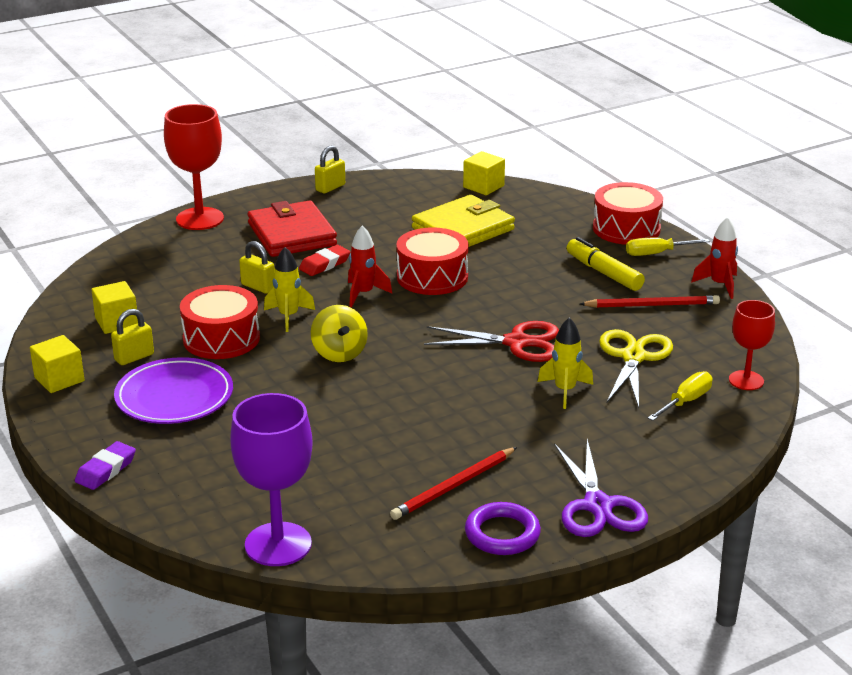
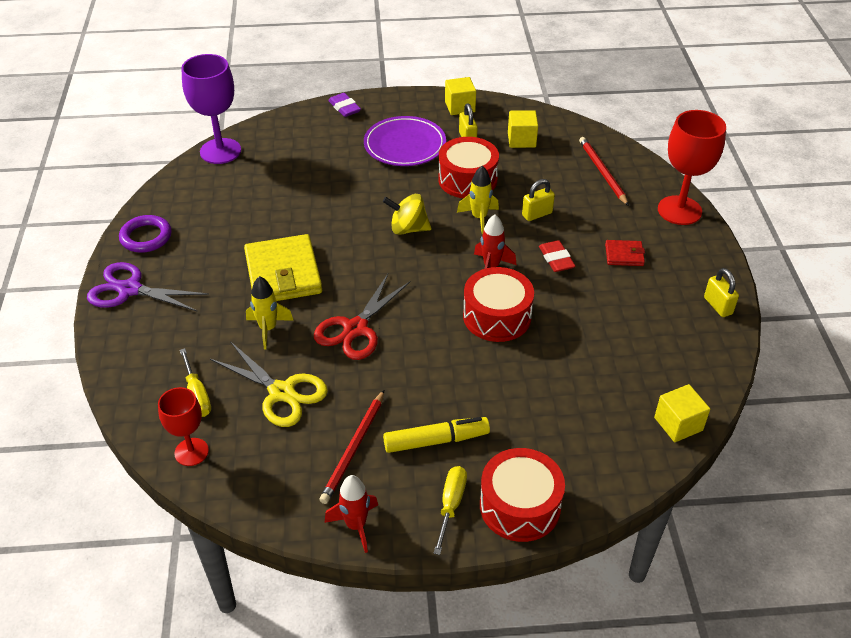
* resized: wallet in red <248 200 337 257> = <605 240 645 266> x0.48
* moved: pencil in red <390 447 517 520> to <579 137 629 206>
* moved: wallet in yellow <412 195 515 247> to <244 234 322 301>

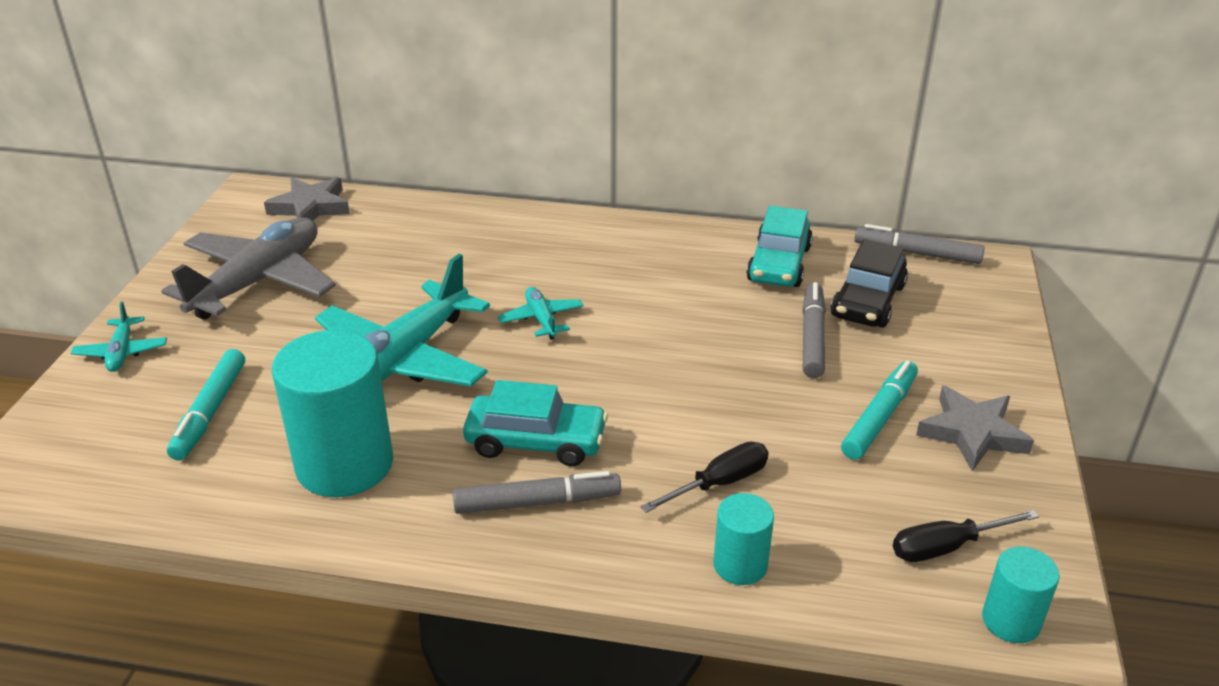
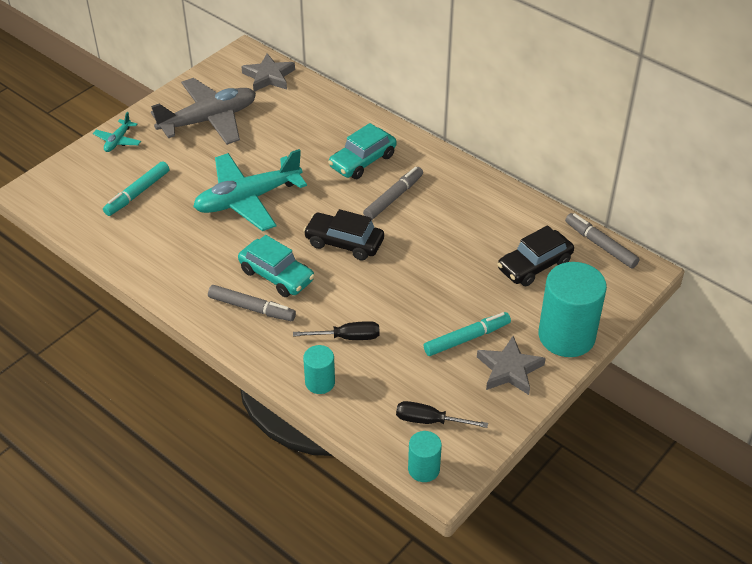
* moved: cylinder shape in turquoise <272 330 393 497> to <538 262 607 357>
* removed: plane in turquoise <498 287 584 340>
* moved: toy car in turquoise <746 206 813 287> to <328 123 397 179>
* moved: felt pen in ash-grey <802 282 826 378> to <363 167 423 220>
* added: toy car in black <303 209 384 261>

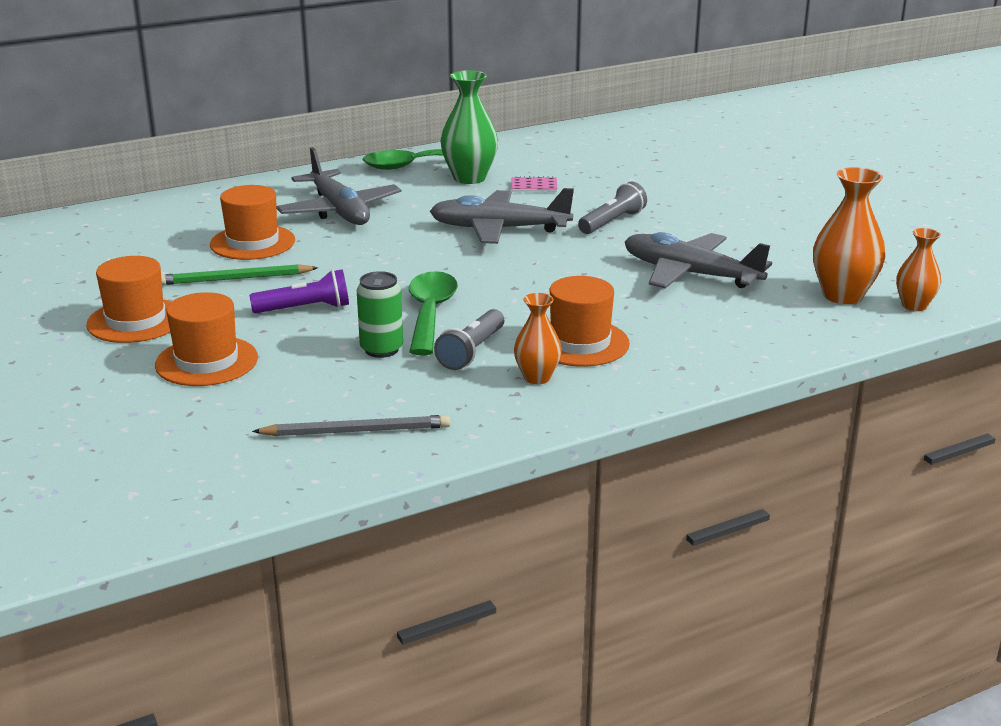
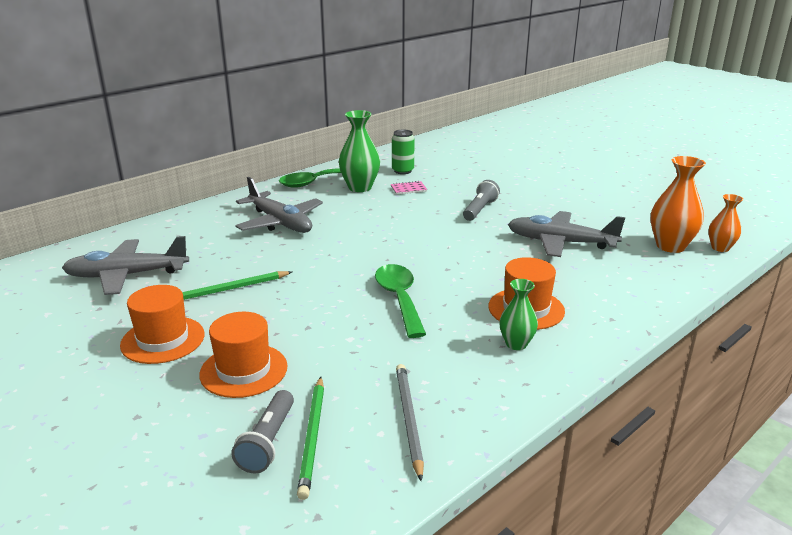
* removed: tall hat in orange <210 185 295 260>
* removed: pocket torch in royal purple <249 269 349 313>
* turned: pencil in ash-grey <252 415 450 436> = <396 364 424 481> 75 degrees counterclockwise
* moved: can in emerald <357 271 403 358> to <392 130 415 174>
* moved: plane in ash-grey <430 188 574 244> to <62 236 189 295>
* moved: pocket torch in ash-grey <434 309 504 370> to <231 390 294 473>
* recoloured: tall vase in orange <514 293 562 384> to tall vase in emerald <499 279 538 350>
* added: pencil in emerald <297 377 324 500>

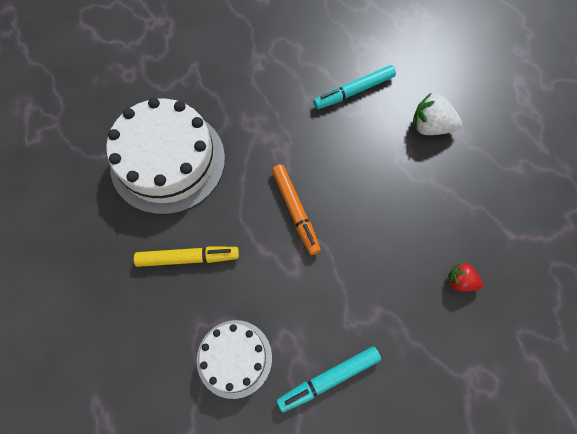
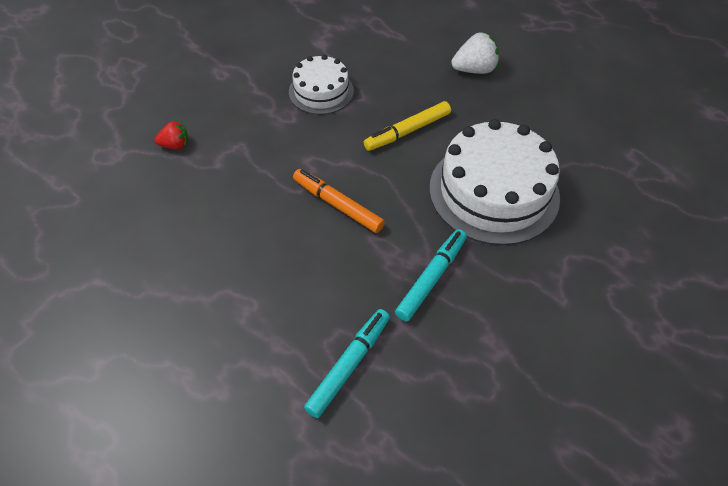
* moved: felt pen in turquoise <277 346 381 413> to <395 229 467 322>
* moved: toy strawberry in white <413 92 462 135> to <451 32 499 74>
* moved: toy strawberry in red <448 262 483 291> to <155 121 189 150>

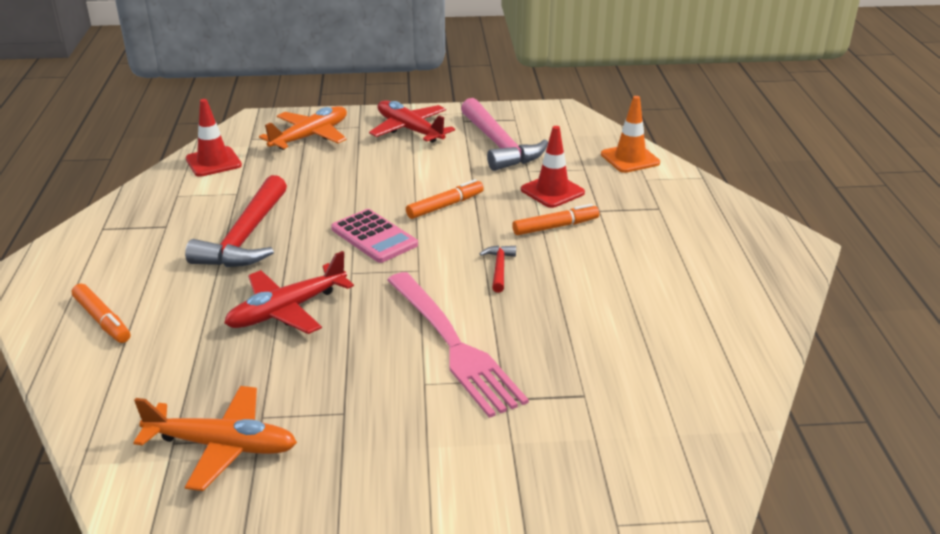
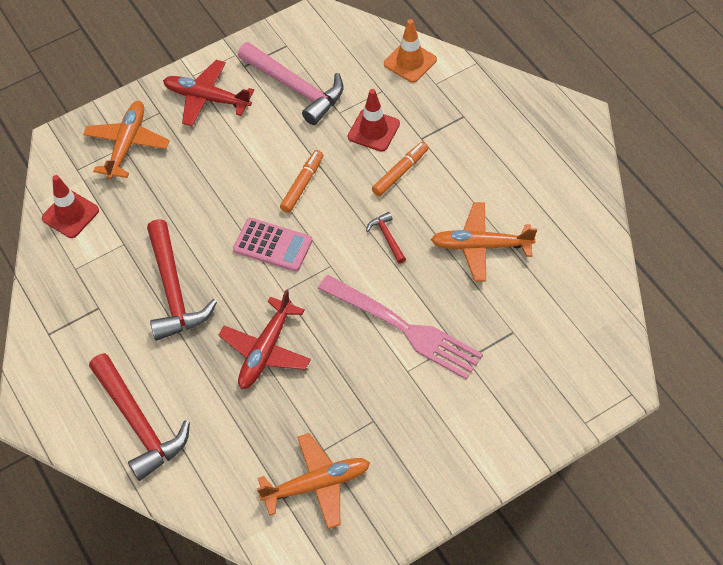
* replaced: felt pen in orange <72 283 130 343> to carpenter's hammer in red <89 353 190 481>
* added: plane in orange <431 202 537 281>

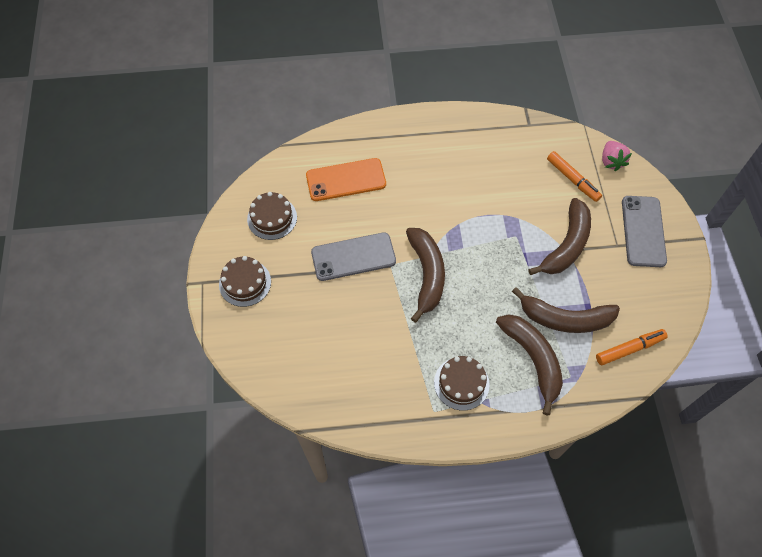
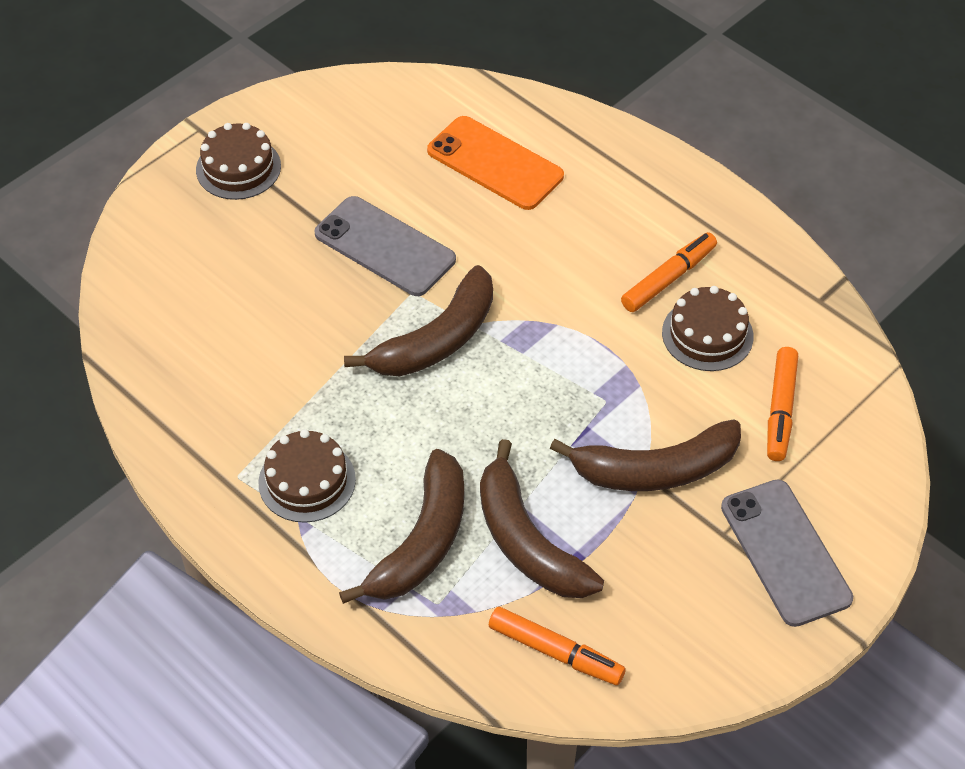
* moved: gateau in dark brown <247 192 297 240> to <662 286 754 371>
* removed: toy strawberry in pink <602 141 632 171>
* turned: smartphone in ash-grey <622 196 667 267> = <721 479 853 627> 75 degrees counterclockwise
* added: felt pen in orange <621 232 717 312>

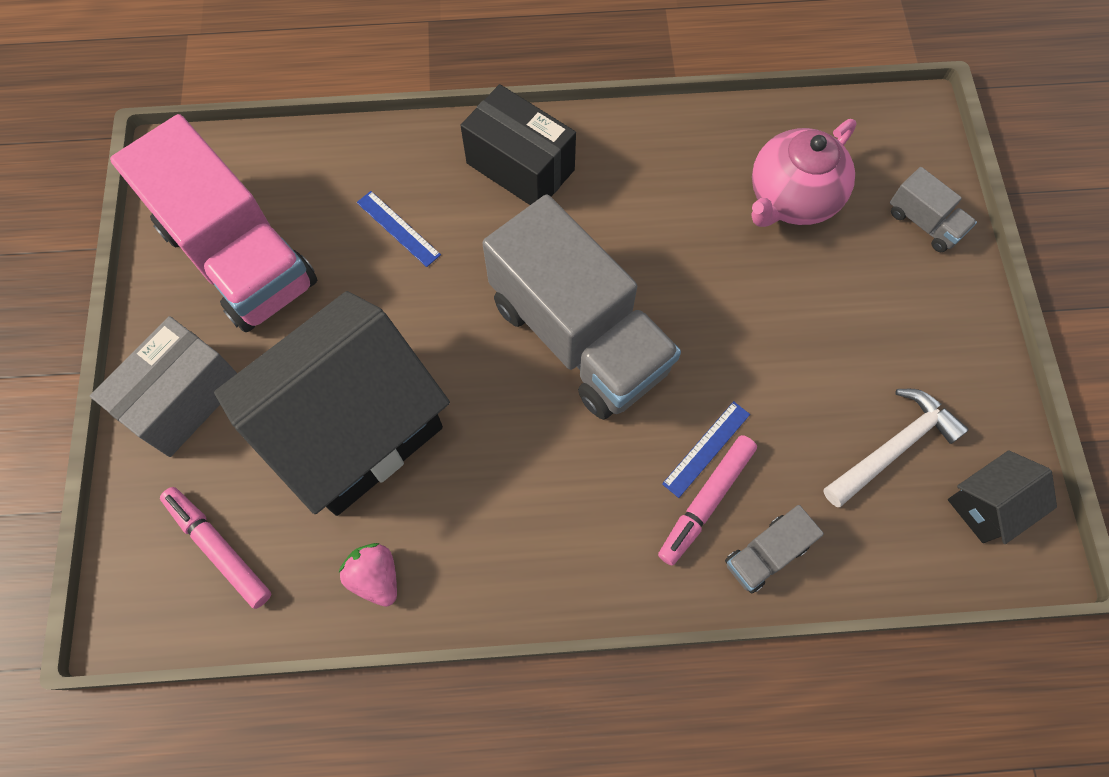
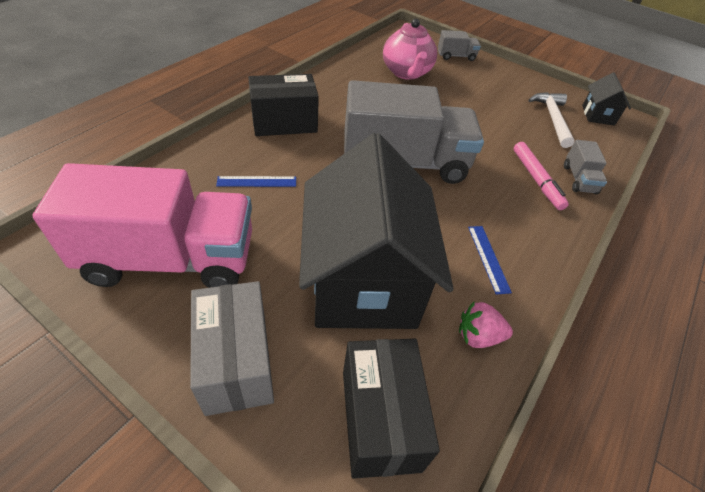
* replaced: felt pen in pink <160 487 272 609> to box in black <343 338 440 479>
* moved: straightedge in cobalt <662 401 750 498> to <468 226 512 295>

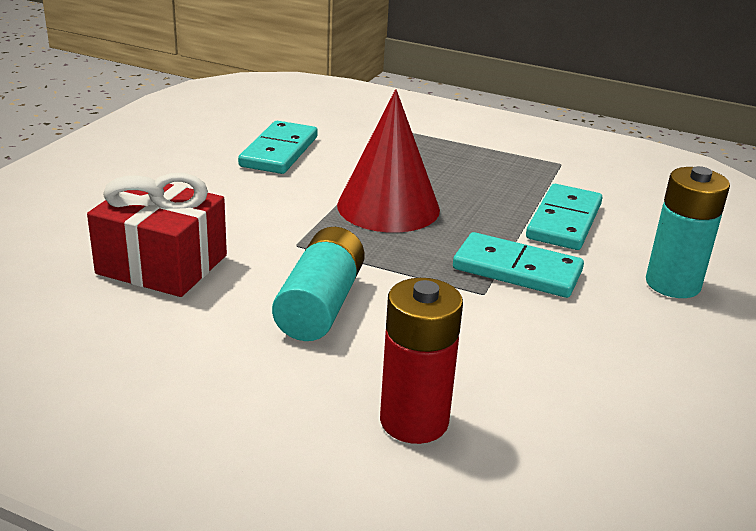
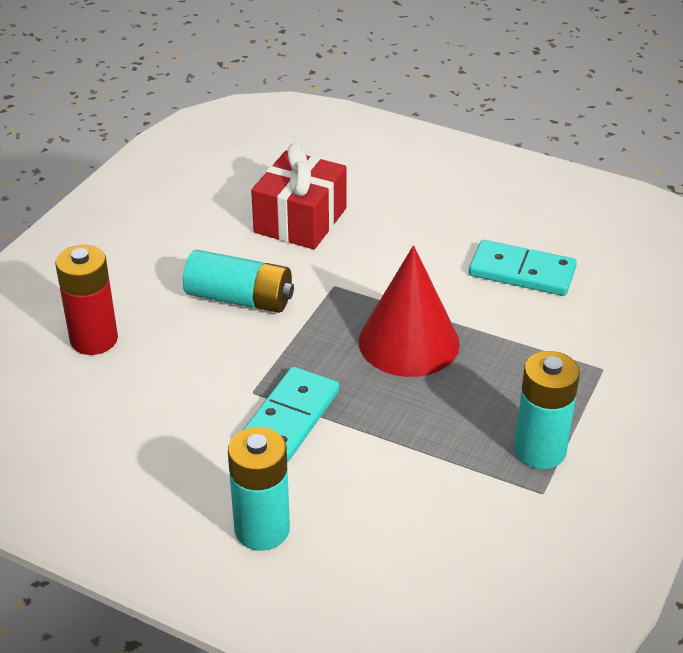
* removed: domino in turquoise <526 184 602 250>
* added: power cell in turquoise <514 351 580 469>

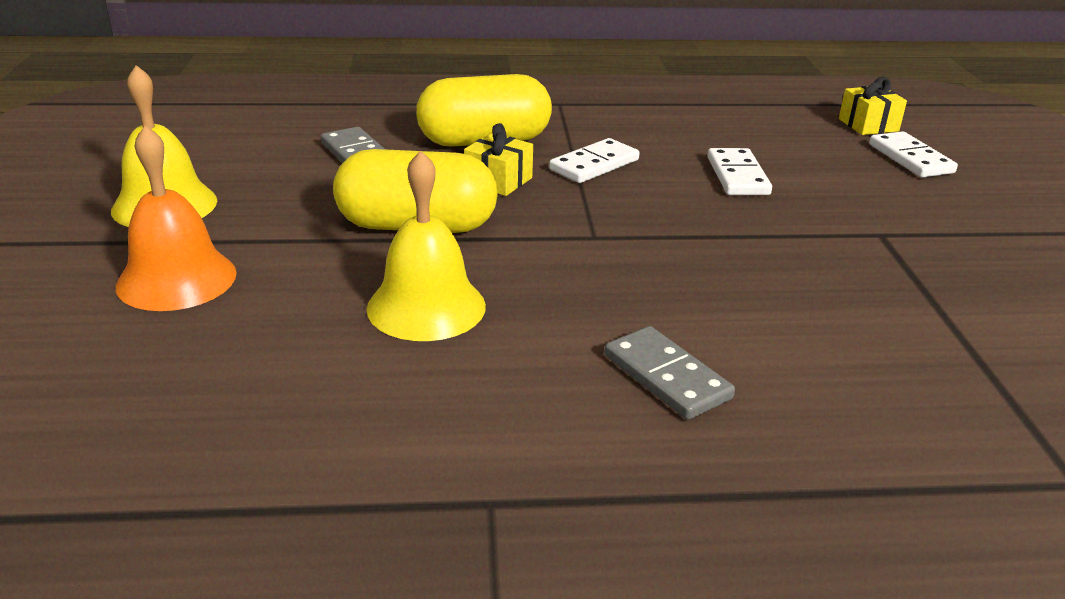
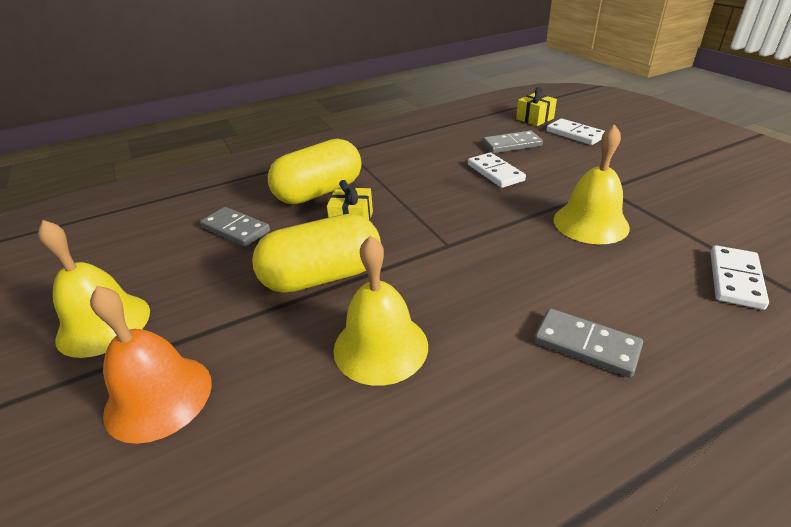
* moved: domino in white <549 138 640 183> to <710 245 769 310>
* added: domino in ash-grey <483 130 543 154>
* added: school bell in yellow <553 124 630 244>

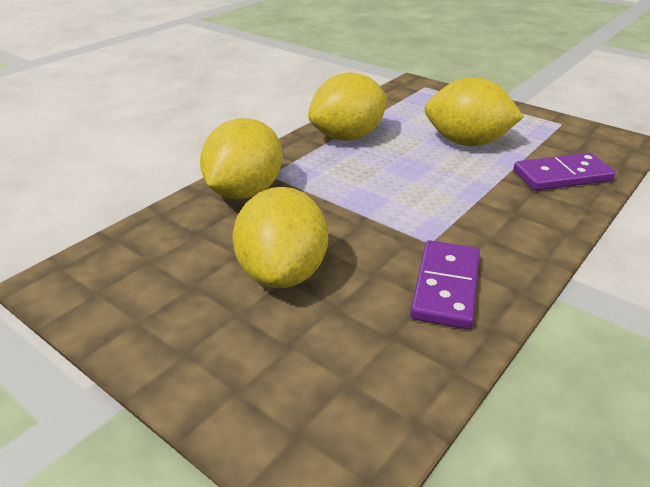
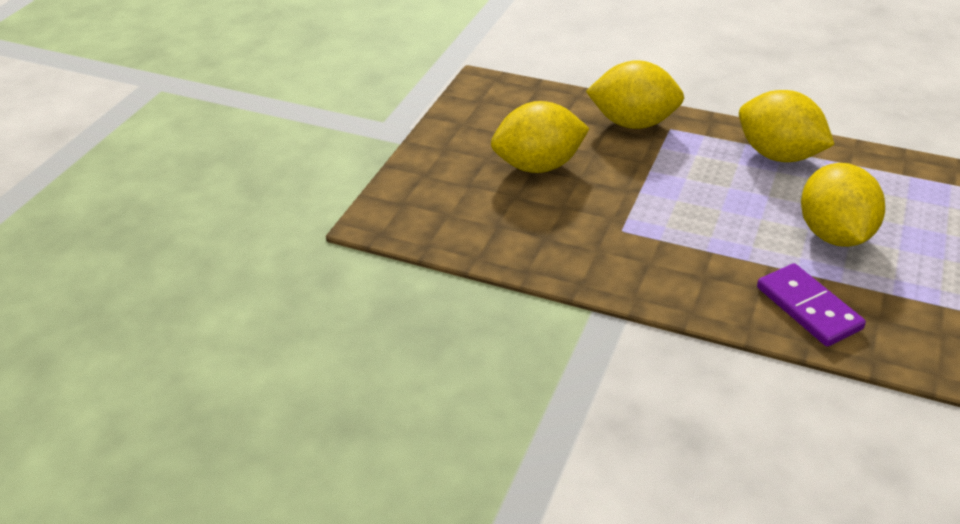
* removed: domino in royal purple <410 240 480 329>

